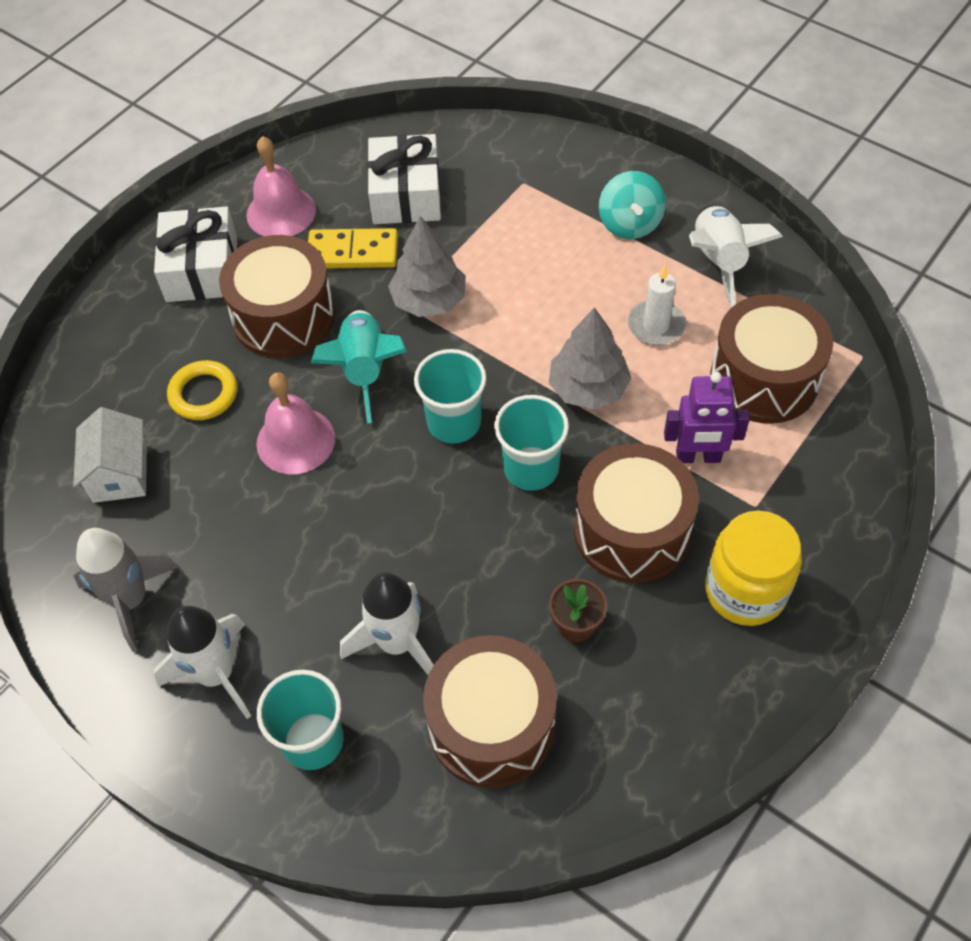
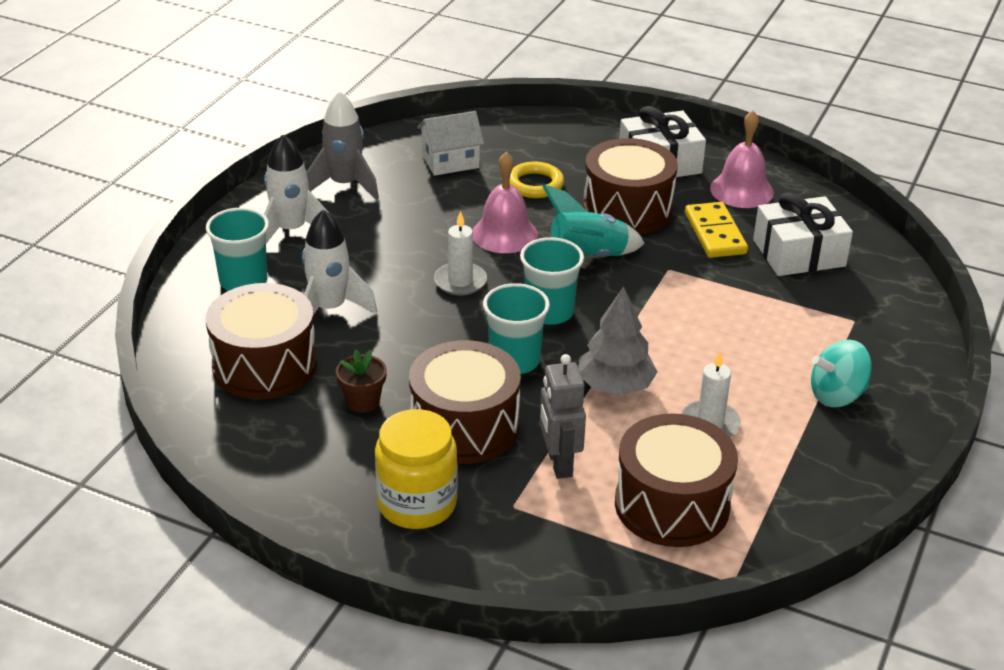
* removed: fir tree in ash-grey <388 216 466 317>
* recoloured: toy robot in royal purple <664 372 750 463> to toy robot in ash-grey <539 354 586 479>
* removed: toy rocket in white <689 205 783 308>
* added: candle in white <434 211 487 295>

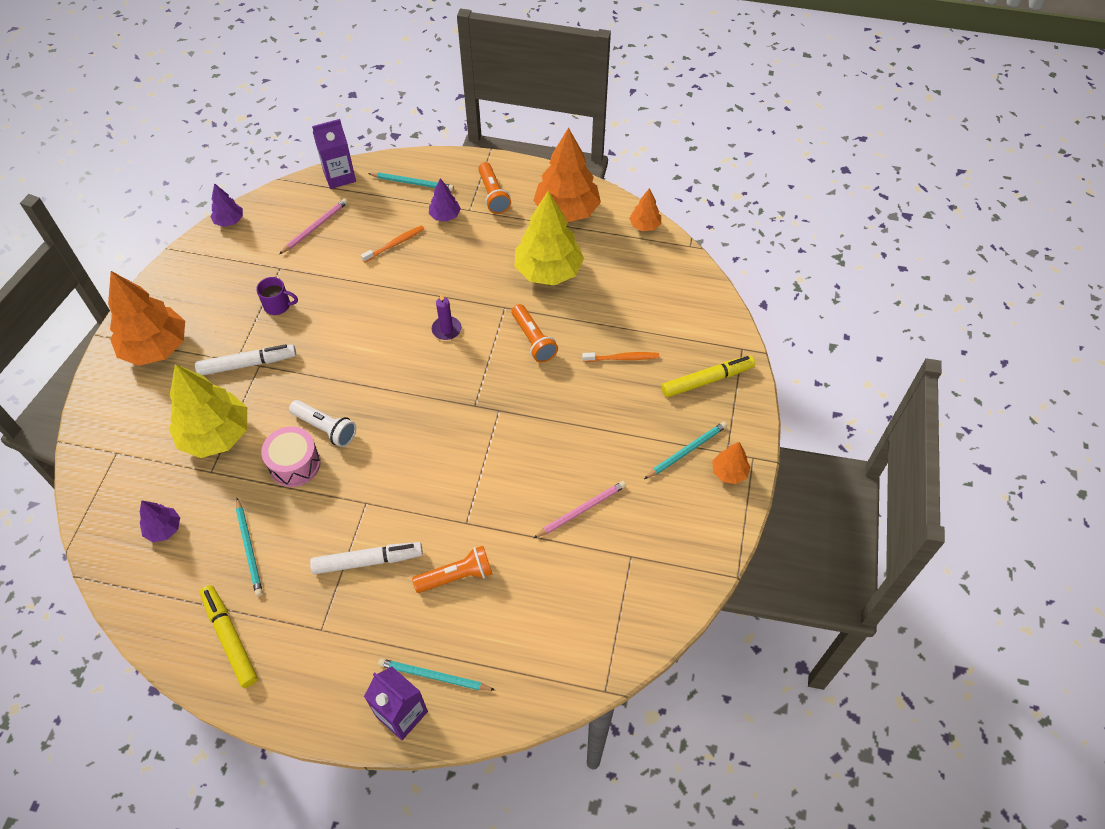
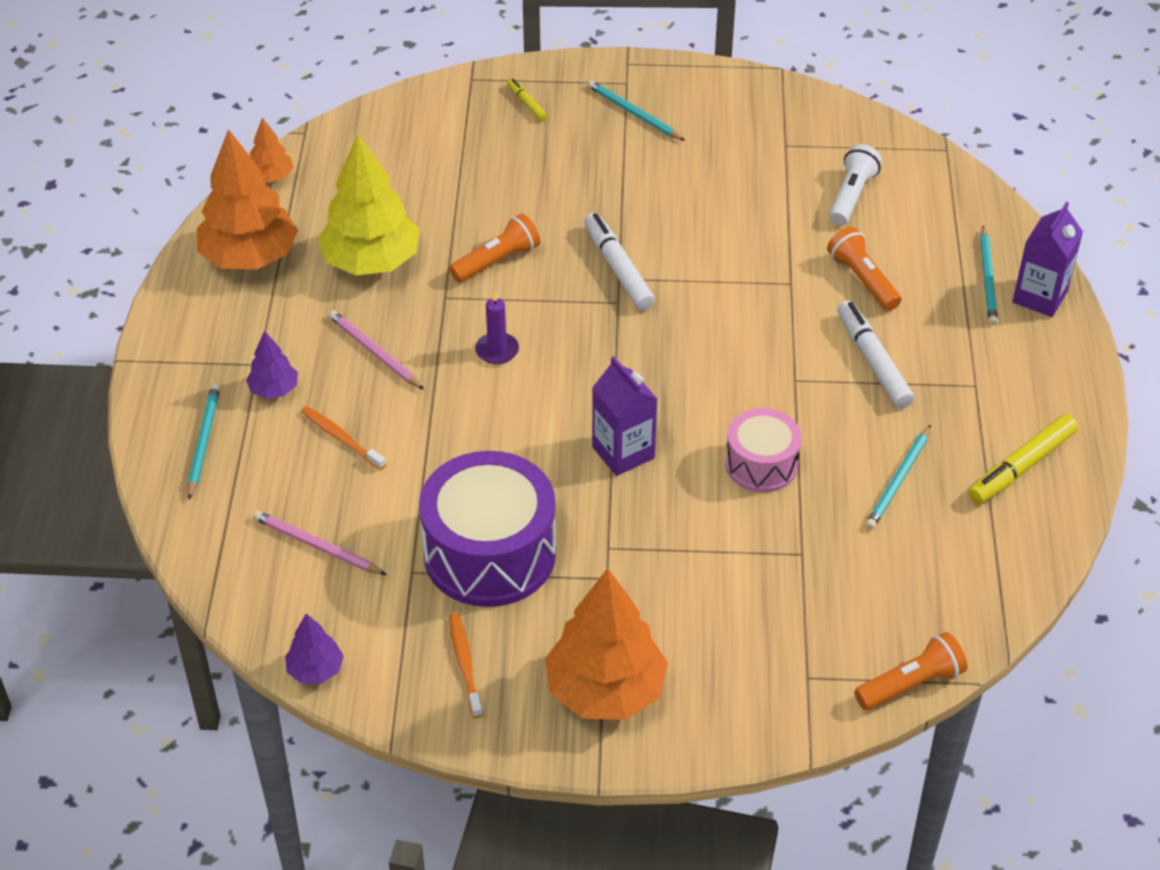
* removed: fir tree in royal purple <140 500 180 542>
* removed: fir tree in yellow <169 364 247 458>
* moved: felt pen in white <195 344 296 375> to <584 213 655 311>
* turned: pencil in turquoise <236 498 263 596> = <865 425 931 530> 150 degrees clockwise
* replaced: tea mug in royal purple <256 277 298 315> to drum in royal purple <419 451 556 607>
* moved: pocket torch in white <289 400 356 447> to <829 144 882 226>
* moved: milk carton in royal purple <312 119 356 189> to <592 356 657 476>
* moved: pocket torch in orange <478 162 511 214> to <854 632 967 710>
* moved: pencil in pink <533 481 626 538> to <329 310 424 390>
* moved: tooth brush in orange <582 352 659 362> to <449 613 483 718>
* resized: felt pen in yellow <662 355 755 397> = <507 79 547 121> x0.53
* removed: fir tree in orange <712 442 751 484>

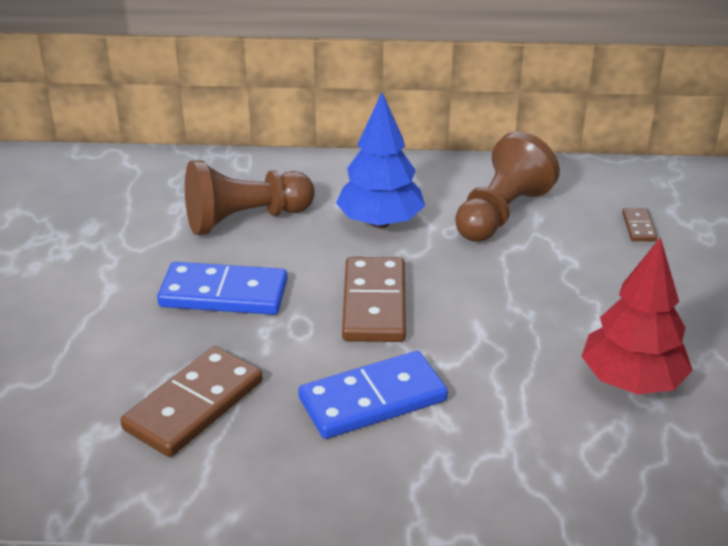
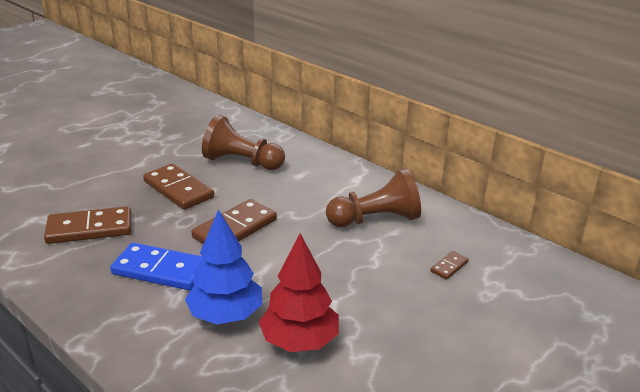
* recoloured: domino in cobalt <157 262 288 315> to domino in dark brown <143 164 214 210>
* moved: fir tree in cobalt <336 92 425 228> to <185 209 262 324>

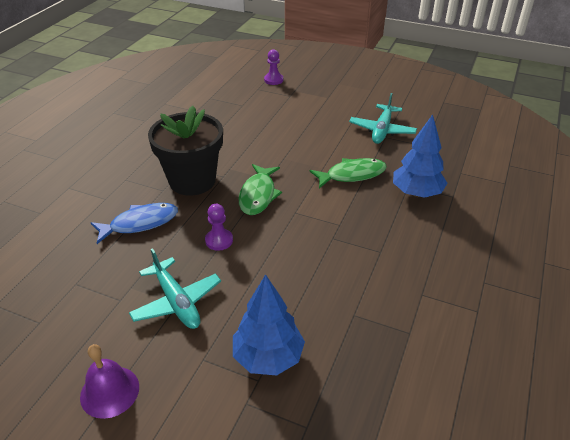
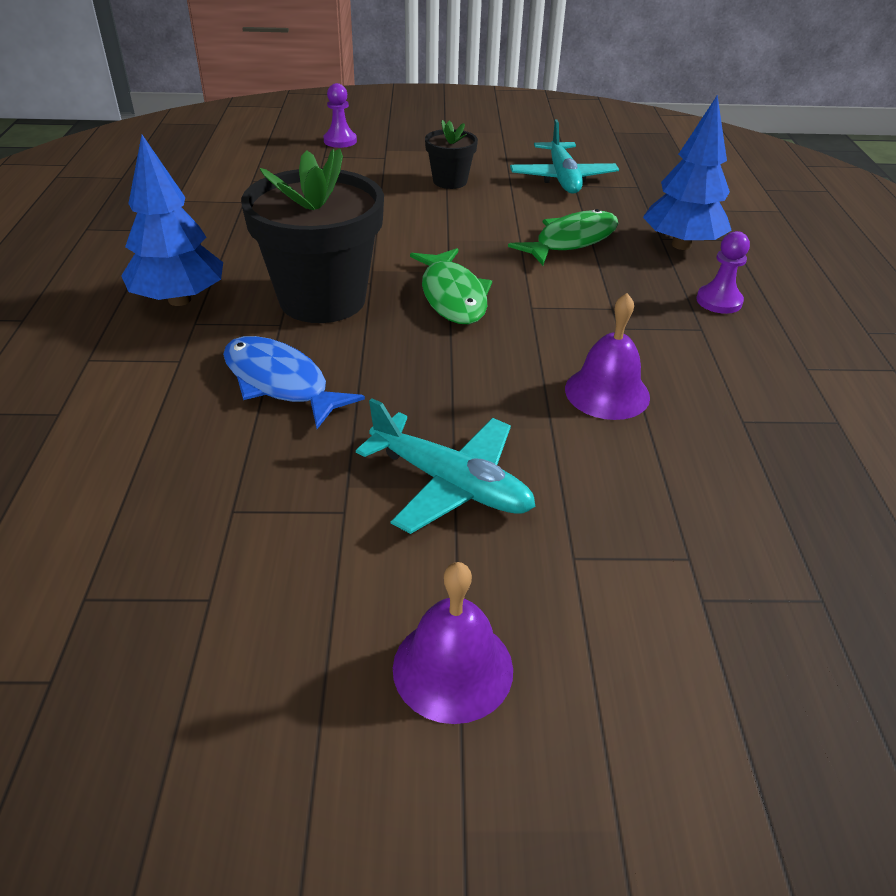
* turned: fish figure in cobalt <91 203 178 244> = <223 336 365 429> 90 degrees counterclockwise
* moved: game pawn in royal purple <205 204 233 251> to <696 231 750 314>
* moved: fir tree in cobalt <233 274 305 375> to <121 135 223 306>
* added: flower pot in black <425 120 478 189>
* added: school bell in royal purple <565 293 650 420>

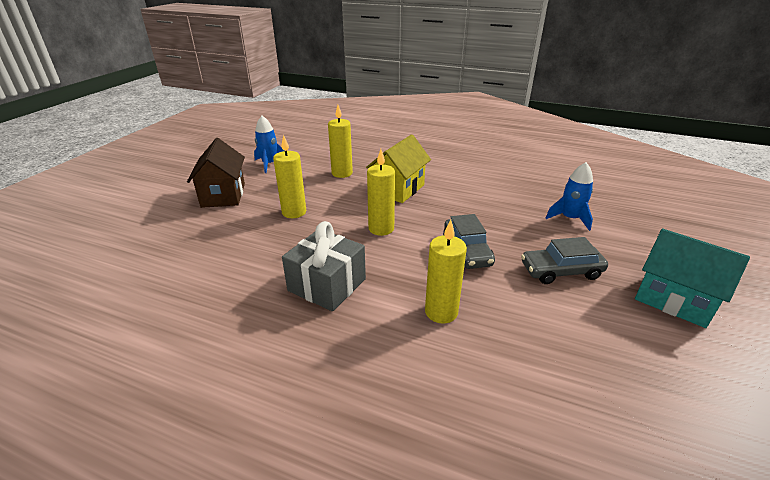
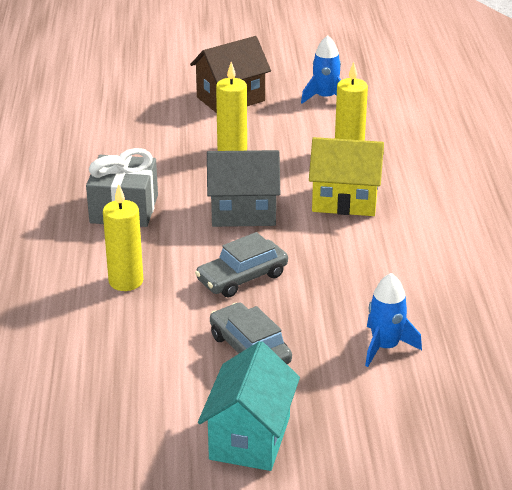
* replaced: candle in yellow <367 149 395 236> to toy house in ash-grey <207 150 280 227>

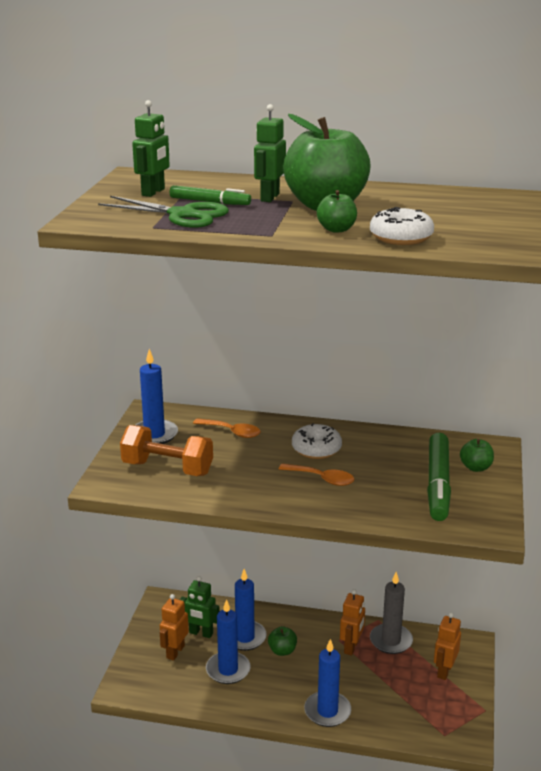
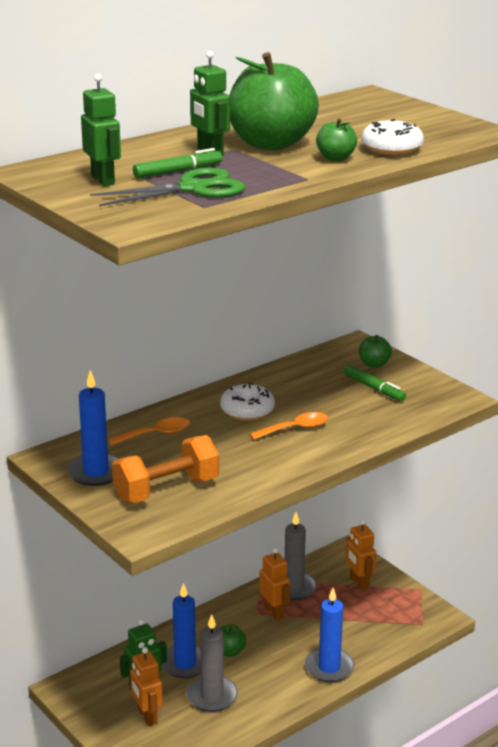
* recoloured: candle in cobalt <206 599 251 684> to candle in ash-grey <187 614 238 712>
* resized: felt pen in emerald <427 433 451 521> = <344 365 406 401> x0.57

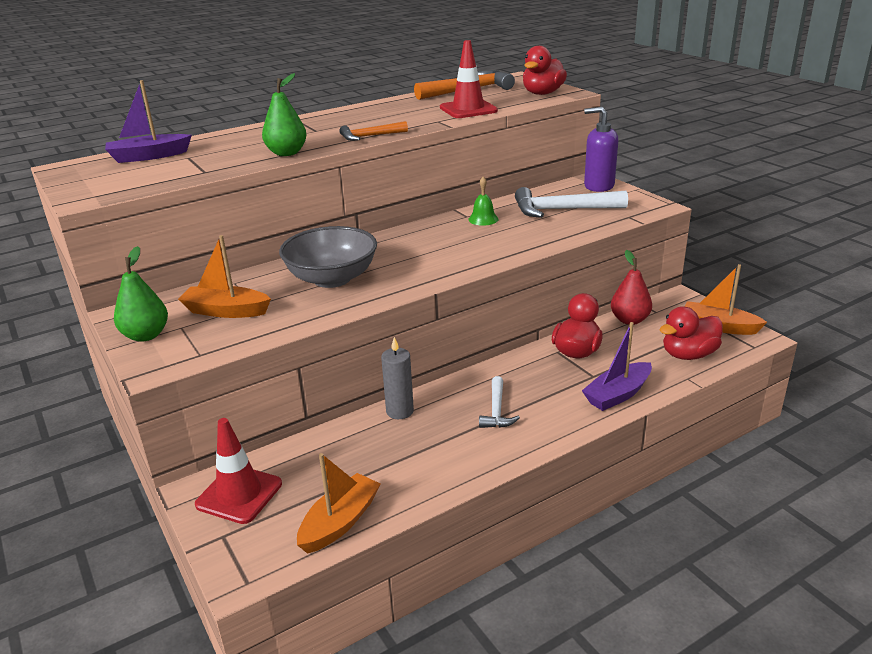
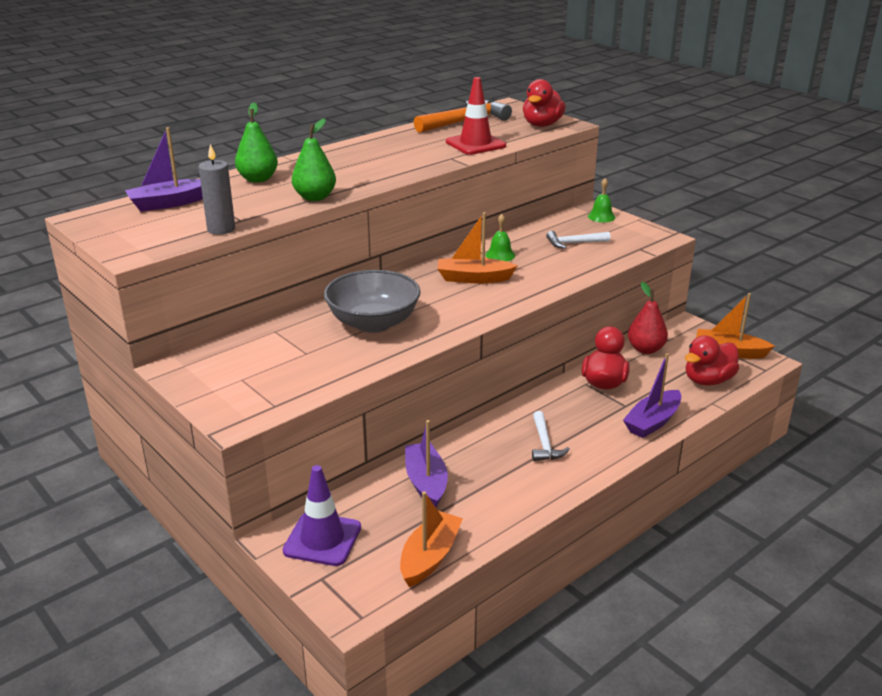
* moved: pear fruit in emerald <114 246 168 342> to <235 102 278 183>
* moved: sailboat in orange <178 235 271 318> to <437 212 517 283>
* recoloured: safety cone in red <195 418 282 524> to safety cone in royal purple <283 465 361 566>
* removed: carpenter's hammer in orange <340 121 408 141>
* moved: candle in ash-grey <381 337 414 419> to <199 144 235 235>
* resized: carpenter's hammer in white <515 187 628 218> = <546 231 610 249> x0.57
* replaced: soap pump in royal purple <584 107 618 192> to school bell in emerald <588 178 616 222>
* added: sailboat in royal purple <405 420 448 507>

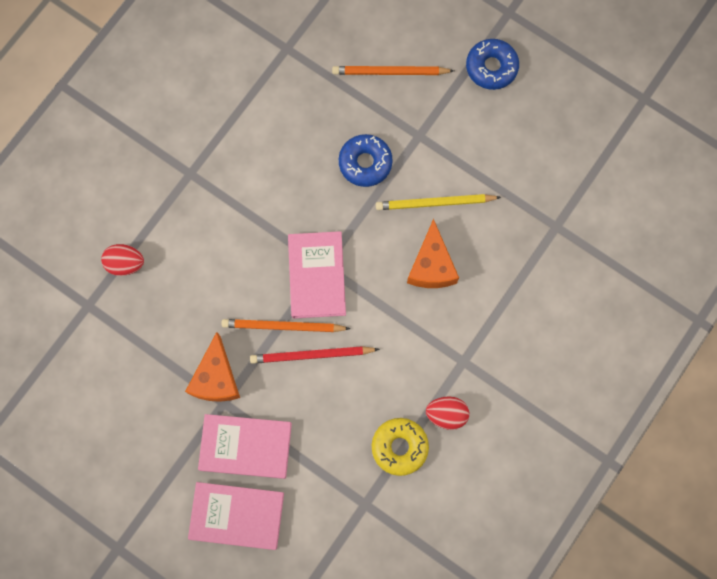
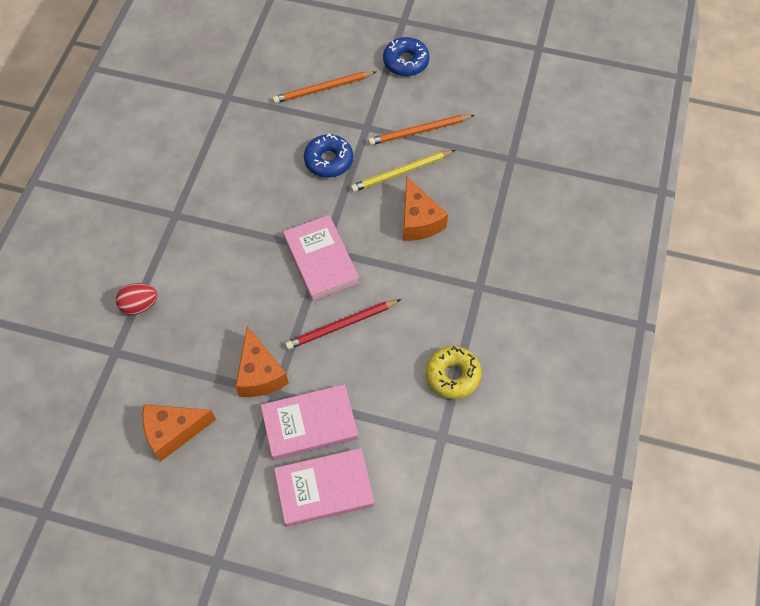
* moved: pencil in orange <221 319 350 332> to <368 115 475 145>
* removed: egg shape in red <426 396 469 430>
* added: cheese in orange <142 404 216 462>

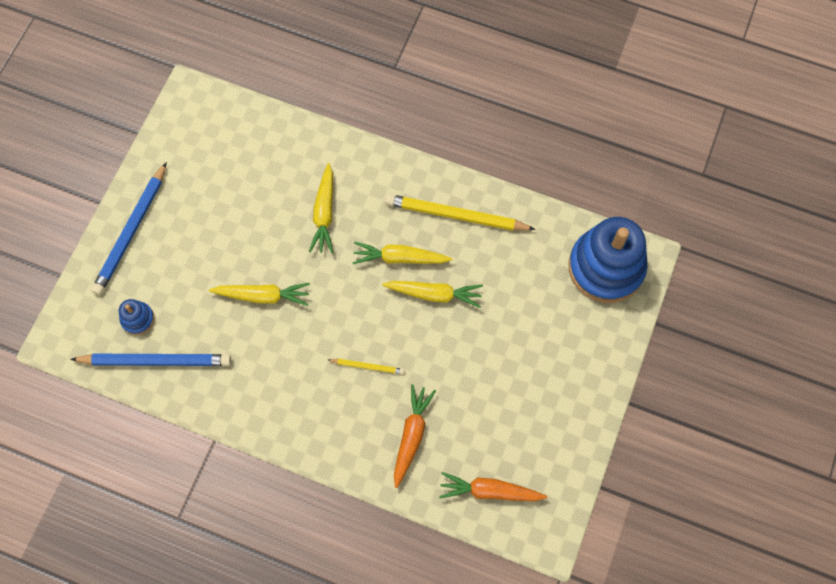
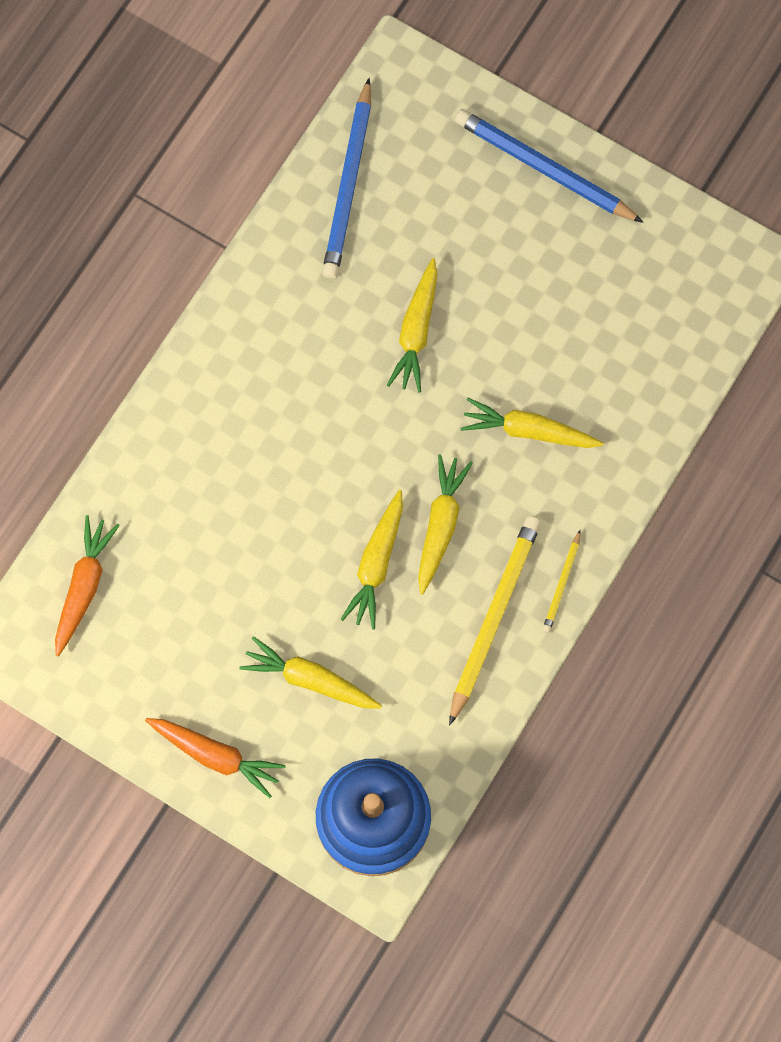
* removed: stacking toy in cobalt <119 299 154 335>
* moved: pencil in yellow <328 359 405 374> to <543 530 581 633>
* moved: carrot in orange <394 384 436 488> to <145 718 286 798>
* added: carrot in yellow <239 636 382 709>

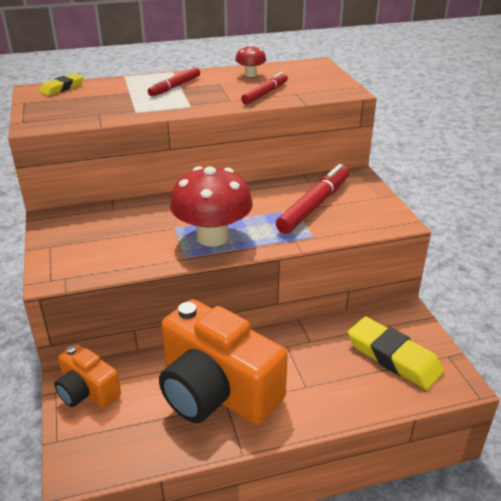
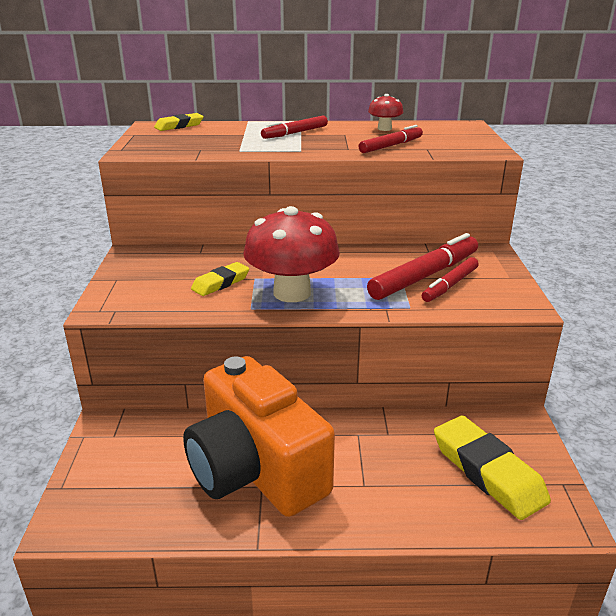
* removed: compact camera in orange <54 344 121 408>
* added: eraser in yellow <191 262 249 296>
* added: felt pen in red <422 257 479 302>

